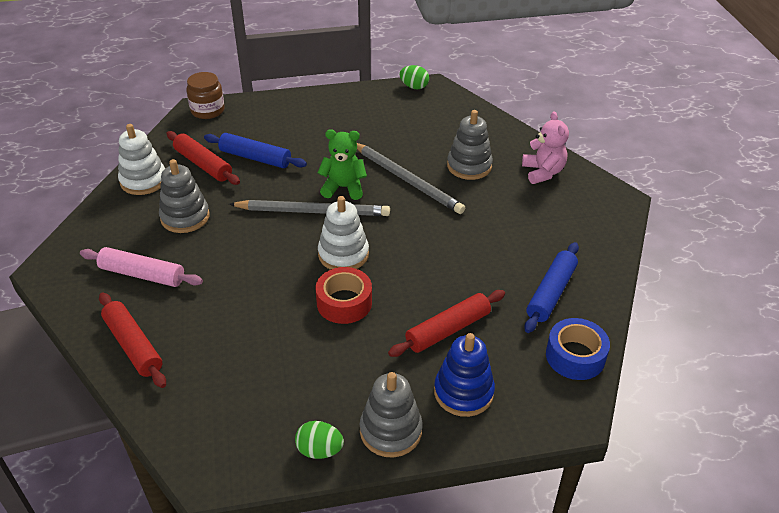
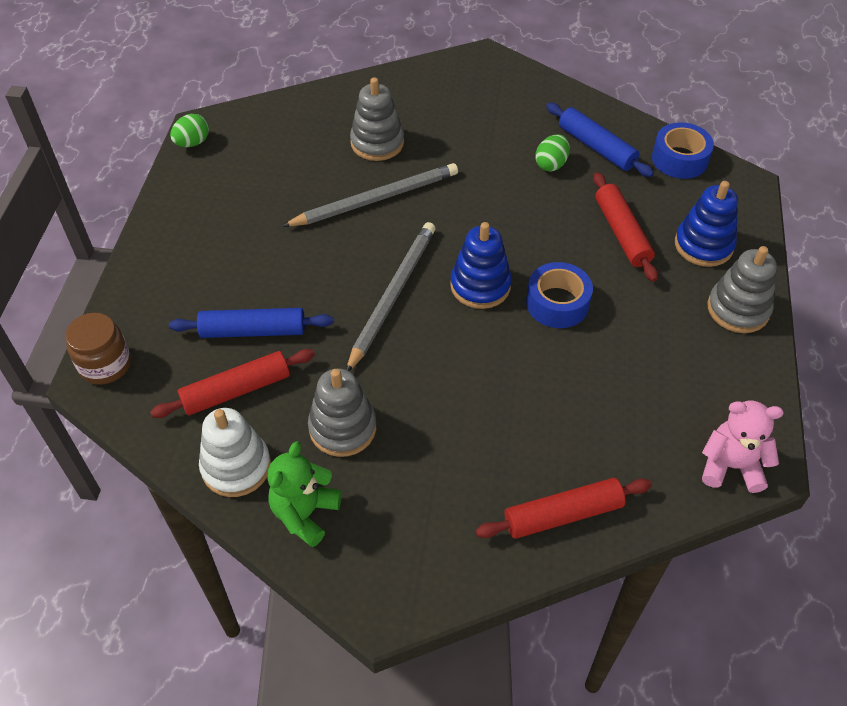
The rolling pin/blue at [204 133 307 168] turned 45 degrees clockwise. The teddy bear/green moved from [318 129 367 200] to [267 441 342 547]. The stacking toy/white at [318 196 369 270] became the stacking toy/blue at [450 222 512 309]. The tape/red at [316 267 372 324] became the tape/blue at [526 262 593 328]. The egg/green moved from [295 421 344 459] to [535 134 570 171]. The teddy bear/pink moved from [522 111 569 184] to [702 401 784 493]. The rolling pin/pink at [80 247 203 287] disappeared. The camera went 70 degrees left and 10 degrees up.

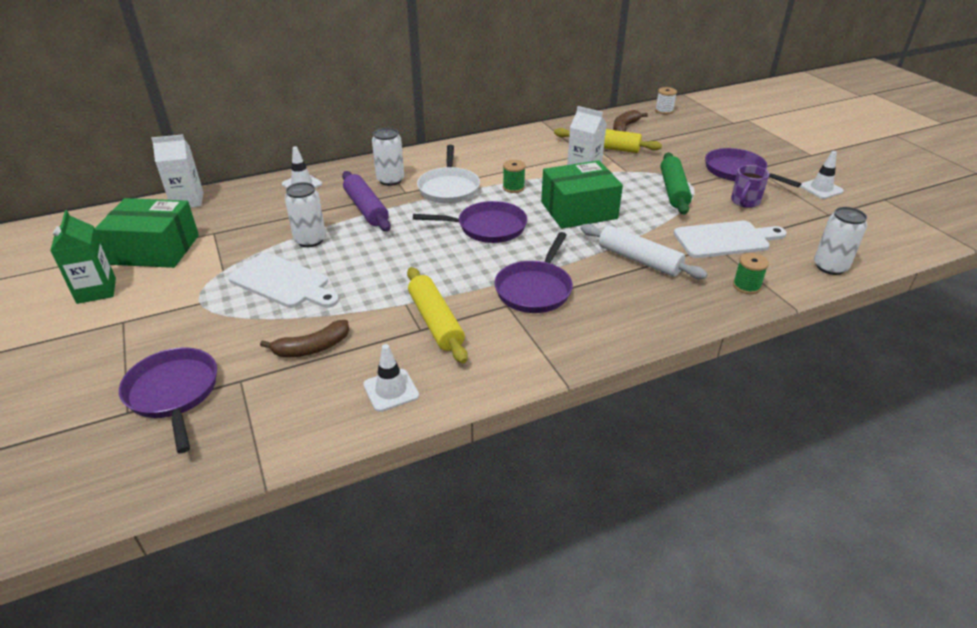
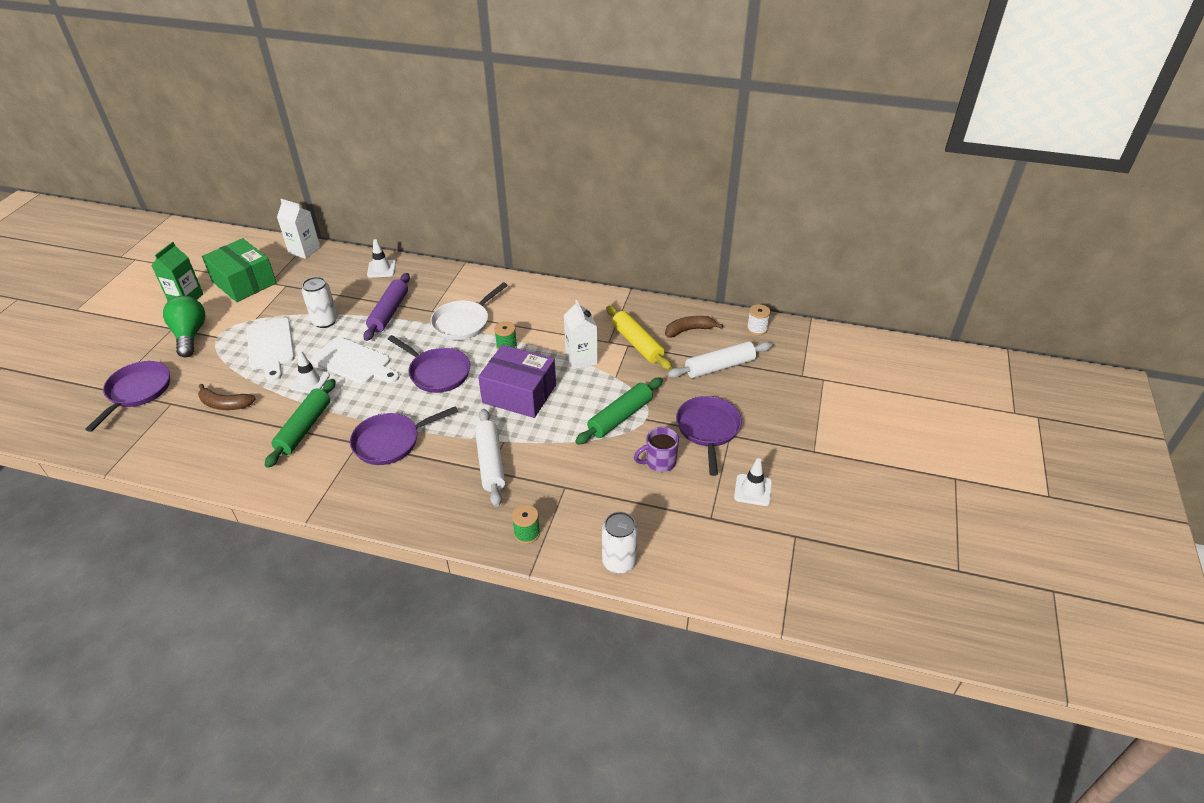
The light bulb/green at [163 295 205 357] appeared. The rolling pin/yellow at [407 267 468 364] became the rolling pin/green at [265 379 335 468]. The traffic cone/white moved from [363 344 419 412] to [290 350 330 393]. The cutting board/white moved from [674 221 787 258] to [311 337 399 384]. The box/green at [541 160 623 229] became the box/purple at [478 345 556 418]. The rolling pin/white at [668 341 772 378] appeared. The can/white at [372 128 404 186] disappeared. The camera went 40 degrees right and 5 degrees up.

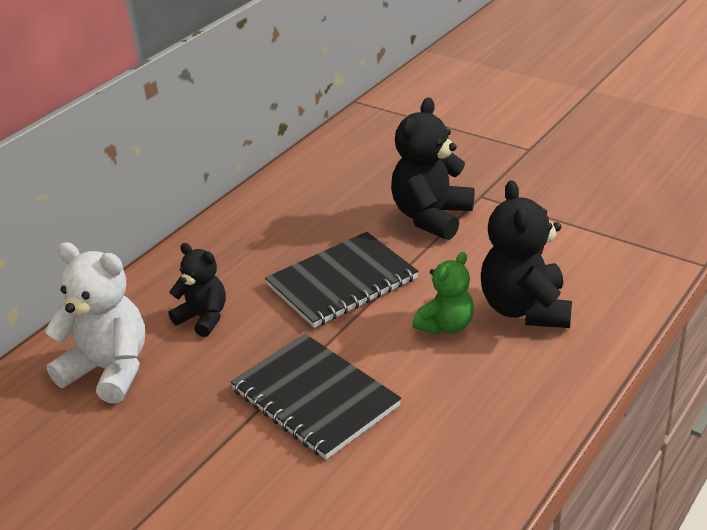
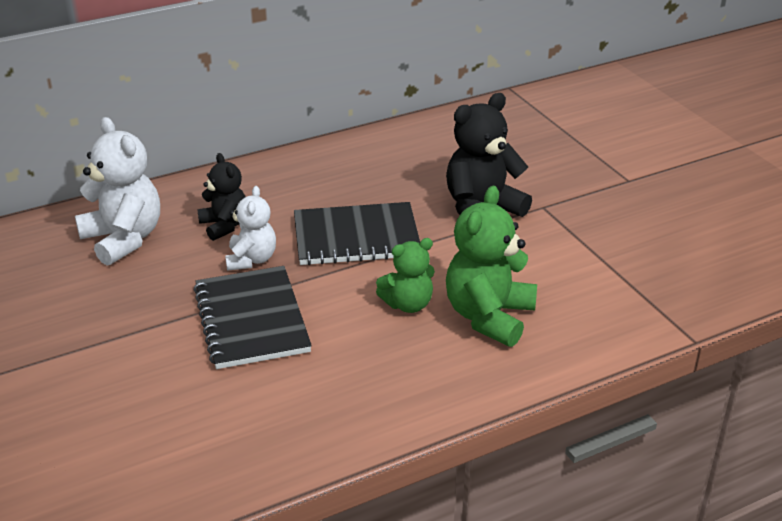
The teddy bear/white at [225 186 276 271] appeared. The teddy bear/black at [481 180 572 328] became the teddy bear/green at [446 186 537 347]. The camera went 25 degrees right and 0 degrees up.

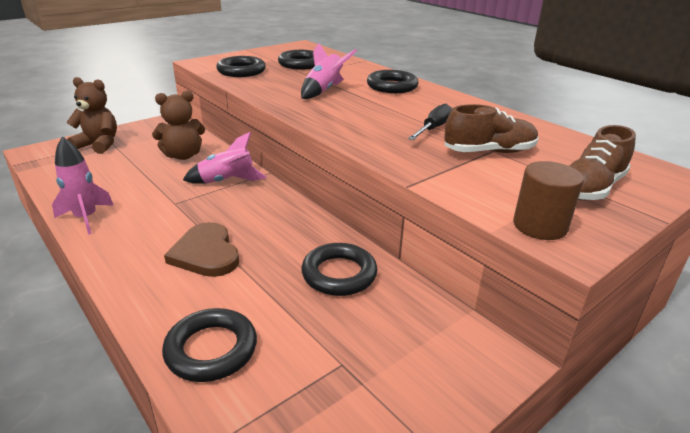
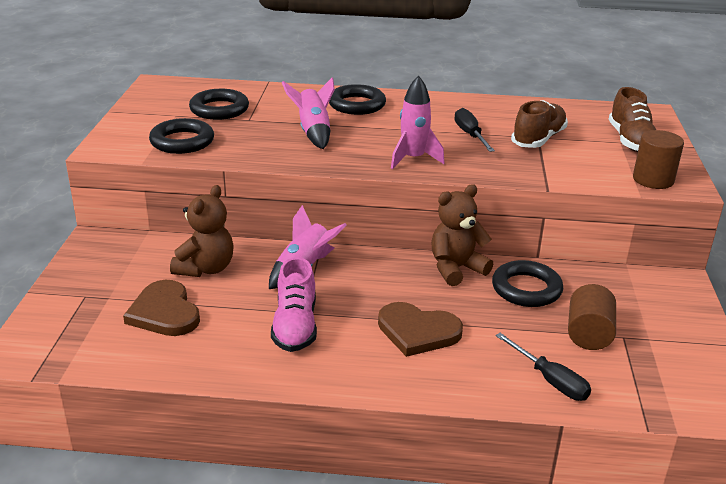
The heart/brown at [123 280 200 336] appeared. The shoe/pink at [271 257 317 352] appeared. The rocket/pink moved from [52 136 113 235] to [391 75 444 169]. The teddy bear/brown moved from [66 77 117 154] to [431 184 493 286]. The ring/black at [162 308 257 382] was replaced by the screwdriver/black at [496 333 591 401]. The cylinder/brown at [568 284 616 350] appeared. The camera went 45 degrees left and 0 degrees up.

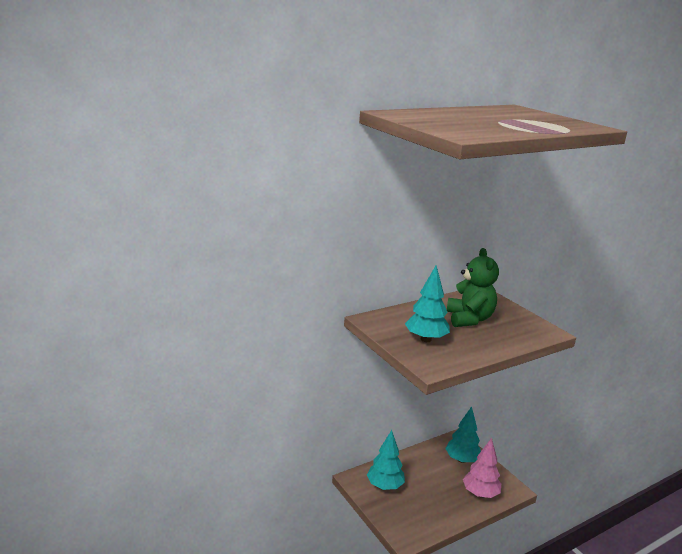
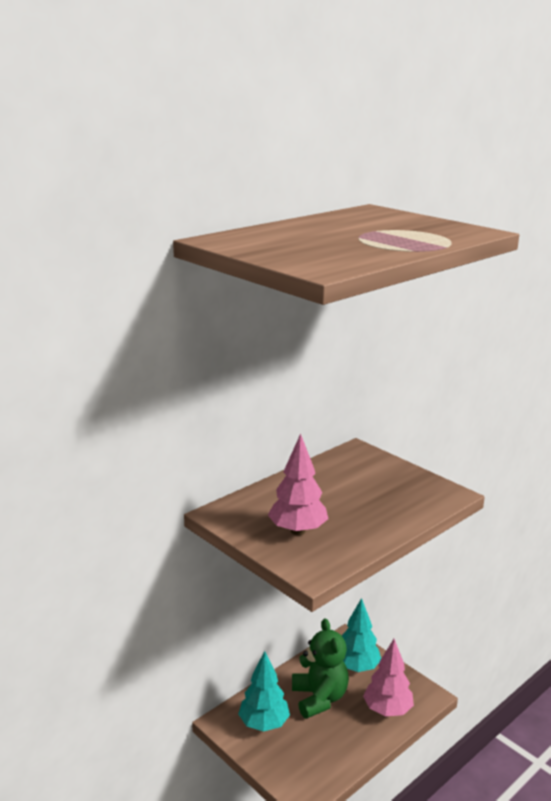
The tree/turquoise at [405 265 450 342] became the tree/pink at [268 433 328 535]. The teddy bear/green moved from [447 248 499 327] to [292 618 349 719]. The camera went 10 degrees left and 0 degrees up.

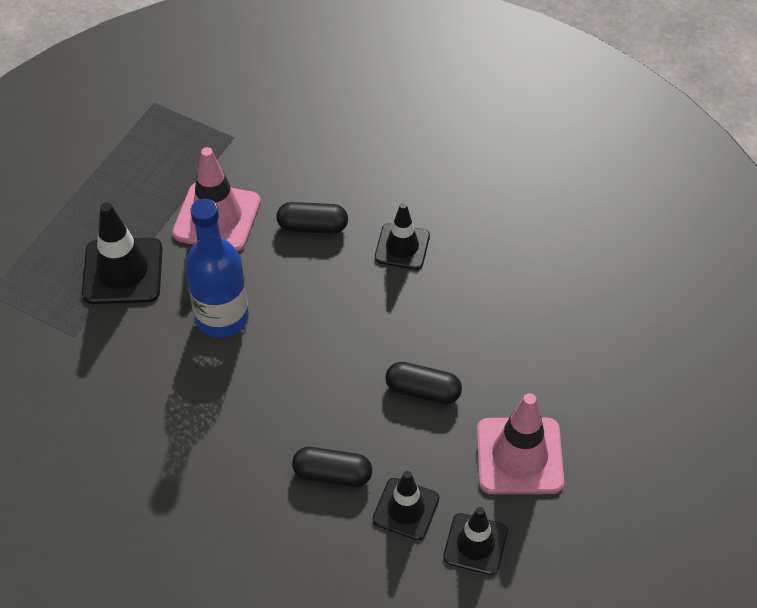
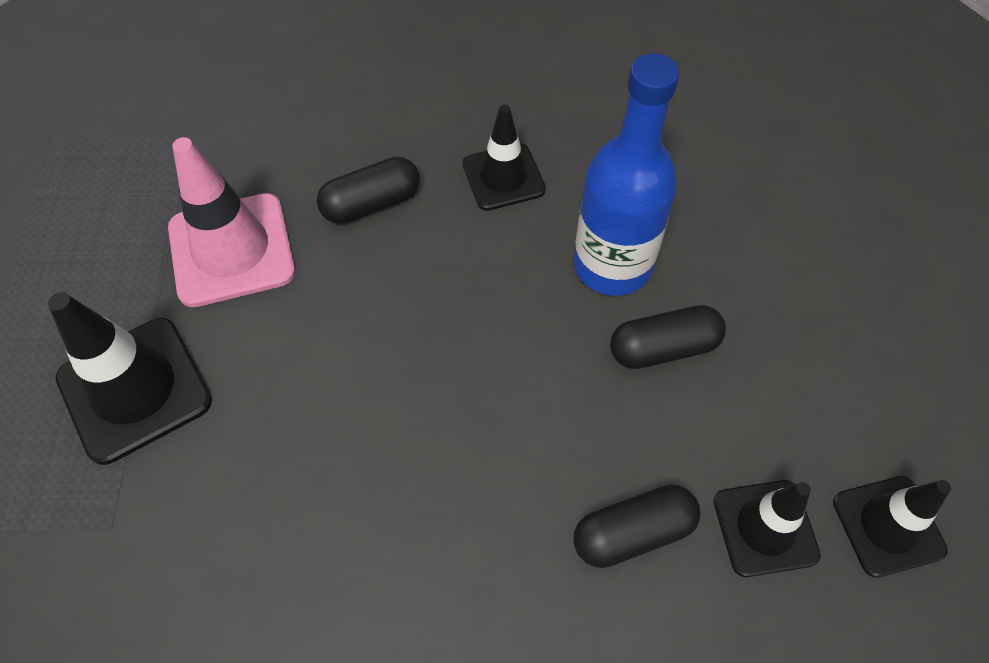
The bottle/blue moved from [185 199 249 338] to [574 53 679 296]. The traffic cone/pink at [477 393 564 494] disappeared. The camera went 30 degrees left and 5 degrees up.

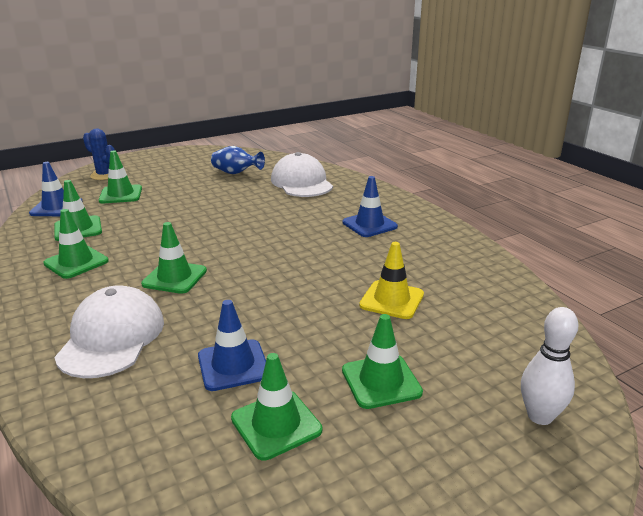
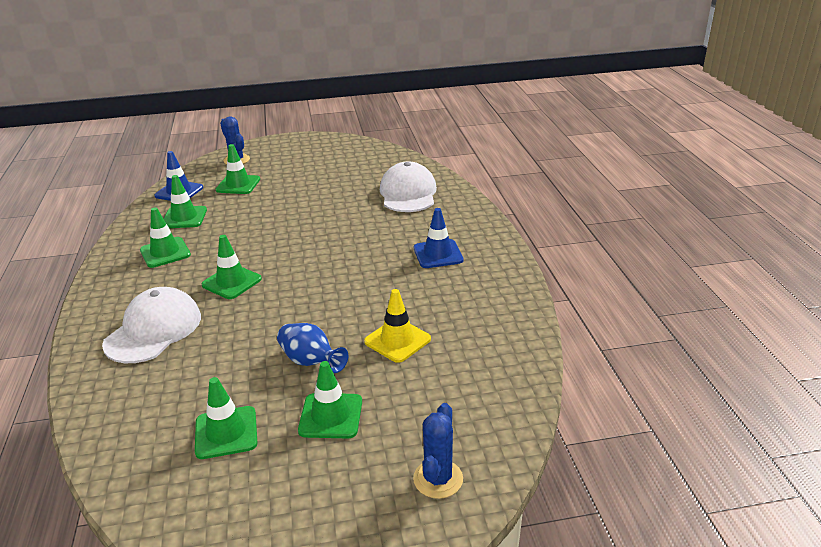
The vase/blue moved from [211 146 265 174] to [277 323 348 373]. The bowling pin/white at [521 307 578 425] was replaced by the cactus/blue at [413 403 463 499]. The traffic cone/blue at [198 300 266 391] disappeared. The camera went 20 degrees right and 5 degrees up.

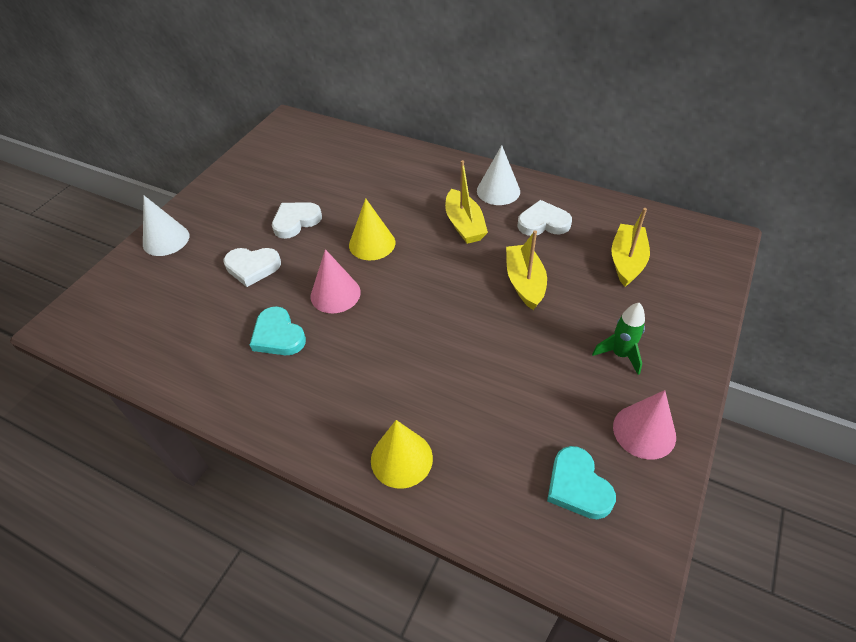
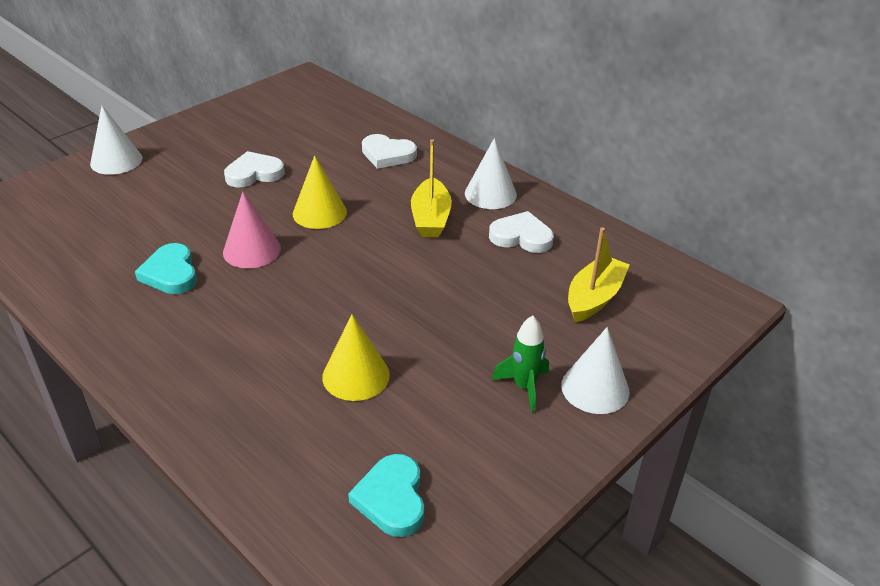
The cone/yellow moved from [371 420 433 489] to [322 314 390 401]. The heart/white moved from [224 248 281 287] to [362 134 417 169]. The cone/white at [561 327 629 414] appeared. The boat/yellow at [506 230 547 310] disappeared. The cone/pink at [613 390 676 460] disappeared. The camera went 15 degrees right and 10 degrees down.

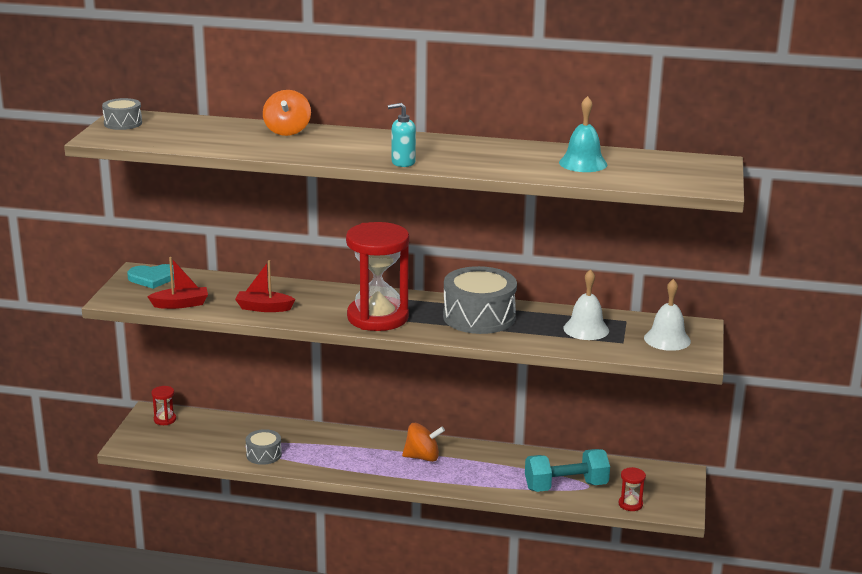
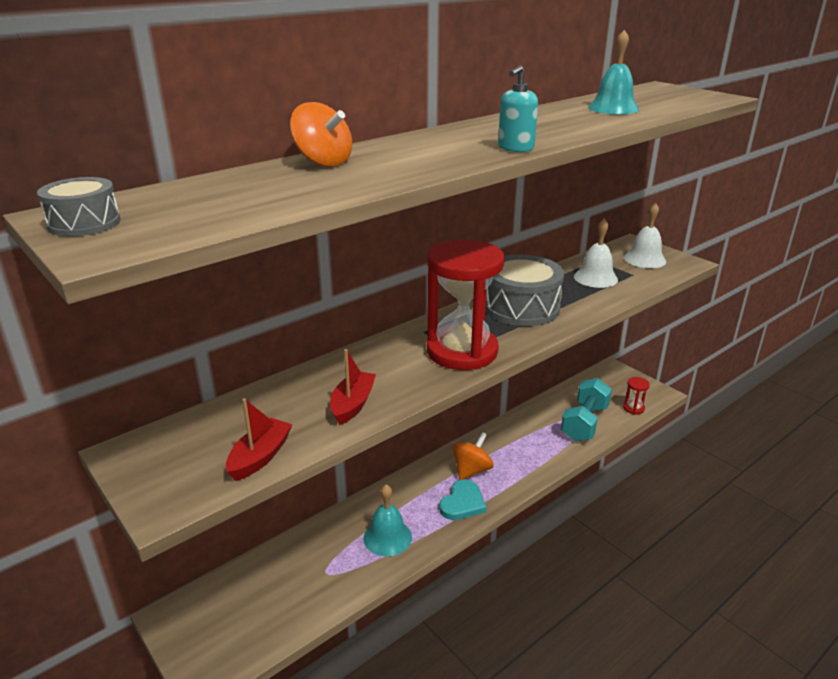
The boat/red at [235 260 295 312] turned 150 degrees clockwise. The bell/turquoise at [364 484 412 556] appeared. The heart/turquoise moved from [127 264 174 289] to [439 479 486 520]. The hourglass/red at [151 386 176 425] disappeared. The drum/grey at [246 429 282 465] disappeared. The camera went 50 degrees left and 5 degrees up.

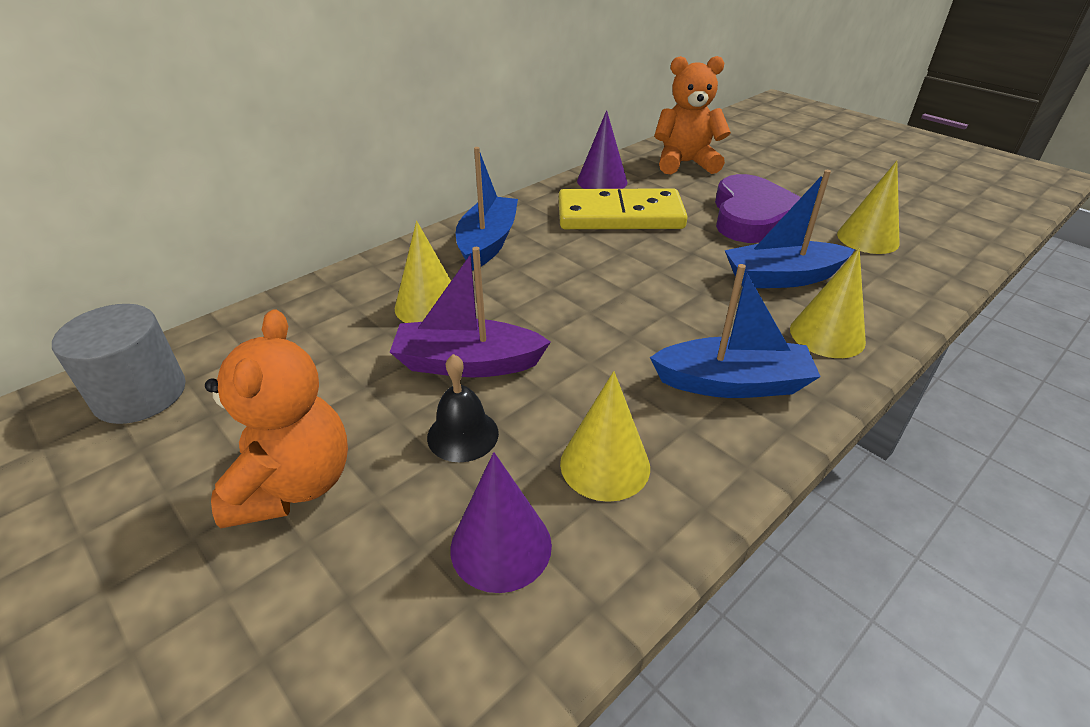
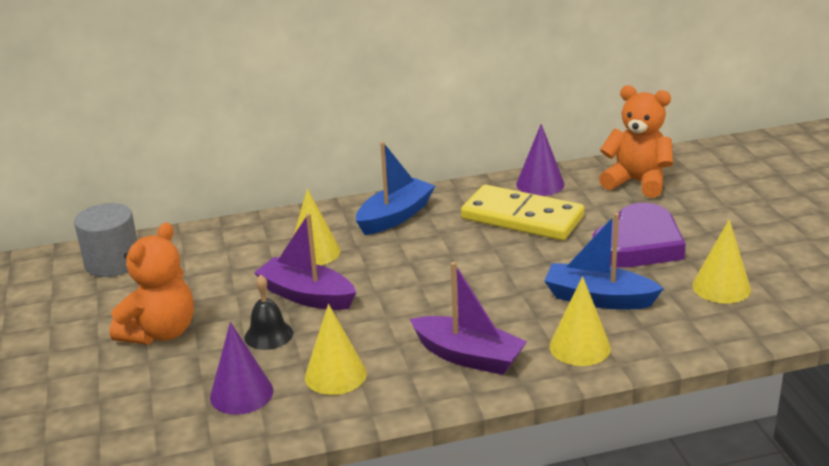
The boat/blue at [650 264 821 398] became the boat/purple at [410 262 527 375]. The camera went 30 degrees right and 10 degrees down.

